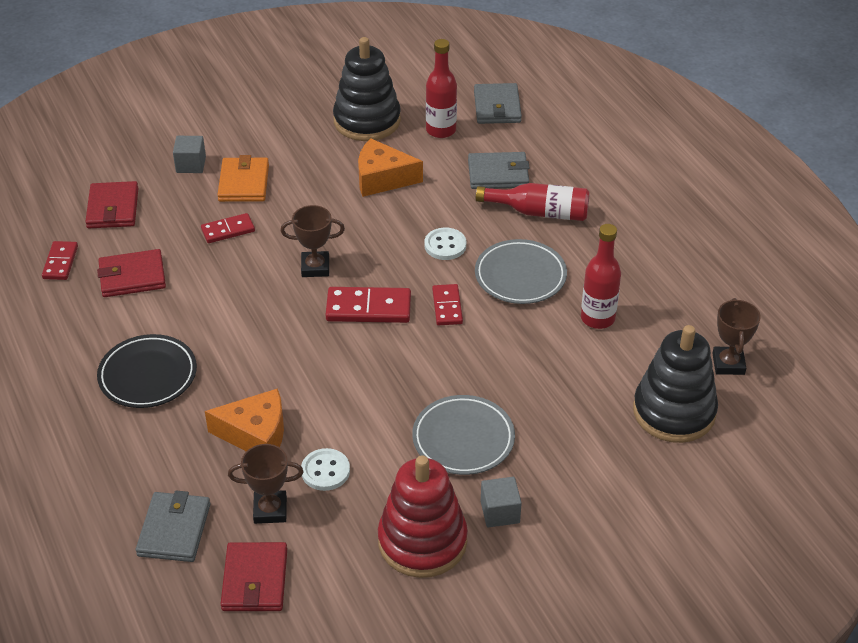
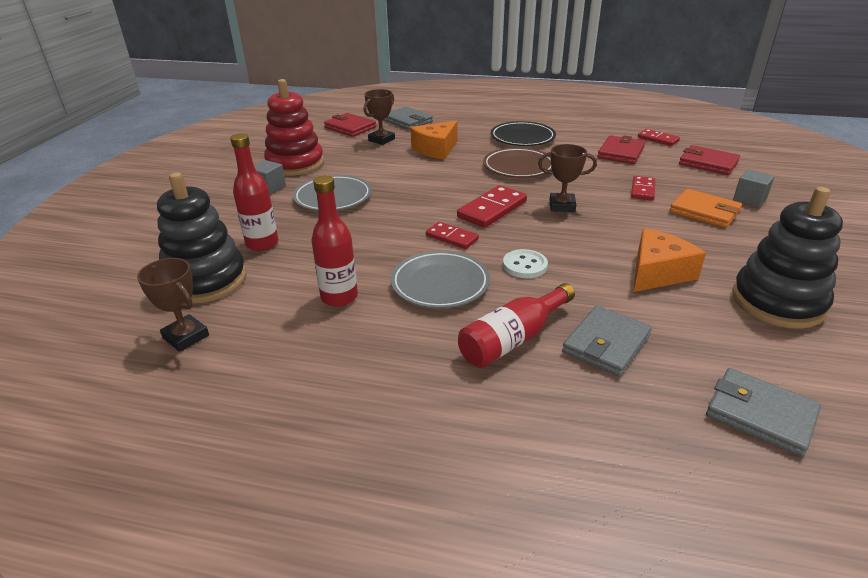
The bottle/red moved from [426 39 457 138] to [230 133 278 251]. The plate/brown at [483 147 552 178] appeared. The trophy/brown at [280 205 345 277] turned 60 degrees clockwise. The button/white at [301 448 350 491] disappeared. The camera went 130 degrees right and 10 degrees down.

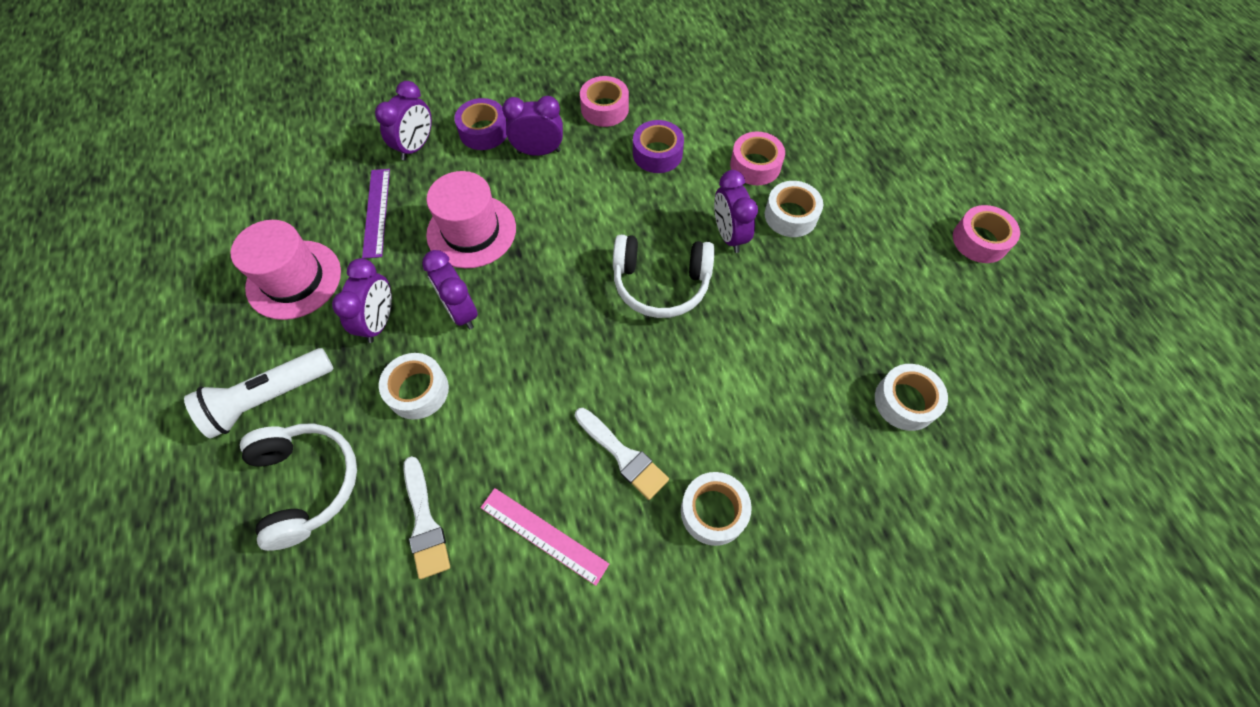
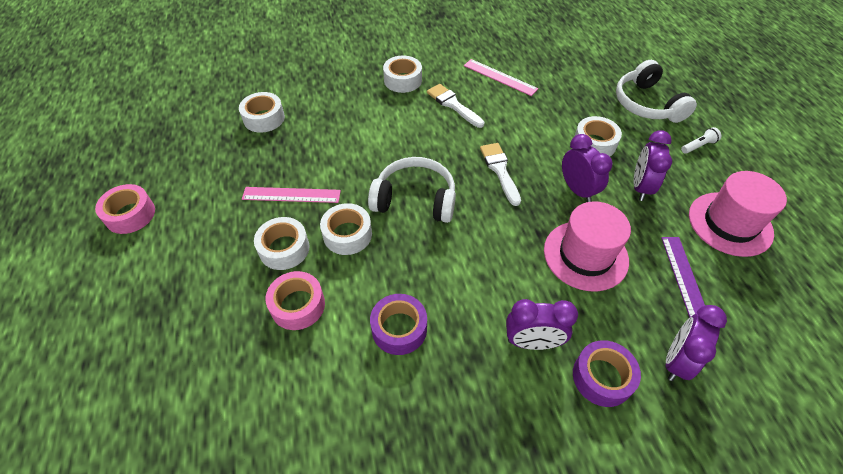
The ruler/pink at [242 187 341 203] appeared. The clock/purple at [714 170 758 253] was replaced by the tape/white at [320 203 372 255]. The brush/white moved from [403 456 450 579] to [480 143 521 206]. The flashlight/white at [184 348 334 439] changed to 0.46 times the size. The tape/pink at [580 76 629 127] disappeared. The camera went 175 degrees left and 10 degrees down.

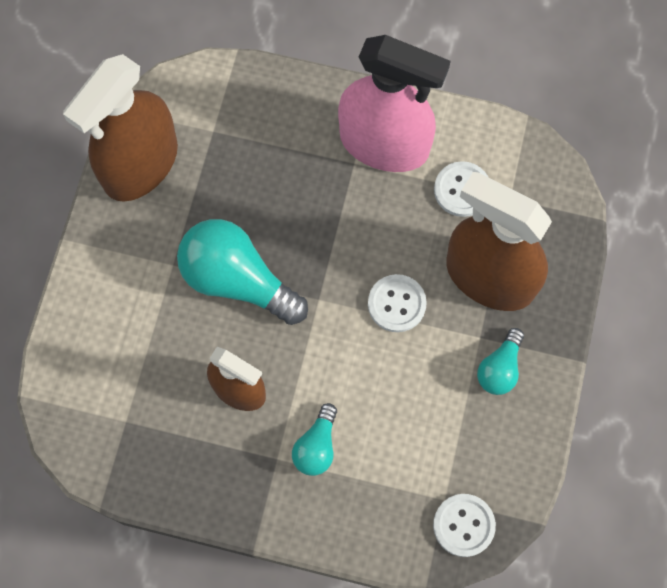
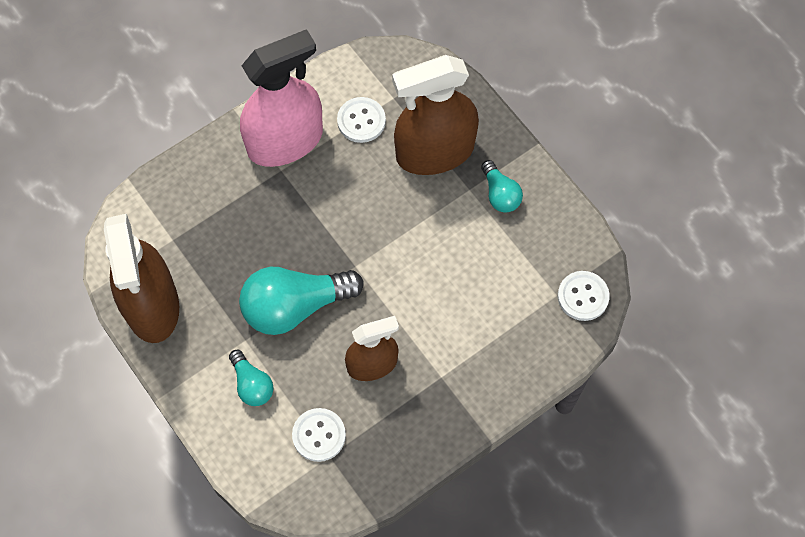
The light bulb/turquoise moved from [292 403 337 476] to [229 350 274 406]. The button/white moved from [368 274 427 332] to [292 408 346 462]. The camera went 50 degrees left and 5 degrees down.

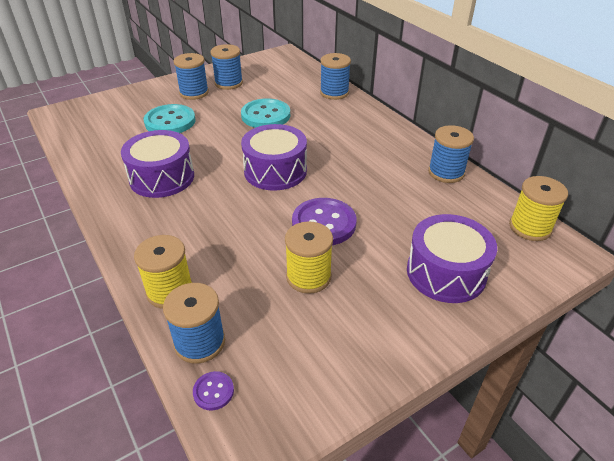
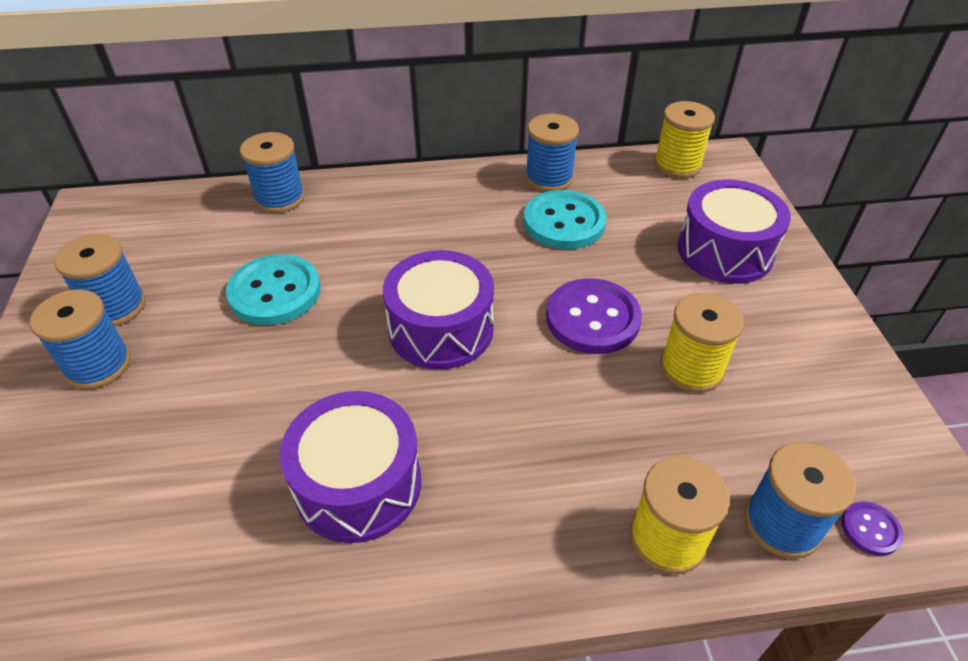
The button/turquoise moved from [144 104 196 133] to [524 190 606 249]. The camera went 65 degrees left and 5 degrees up.

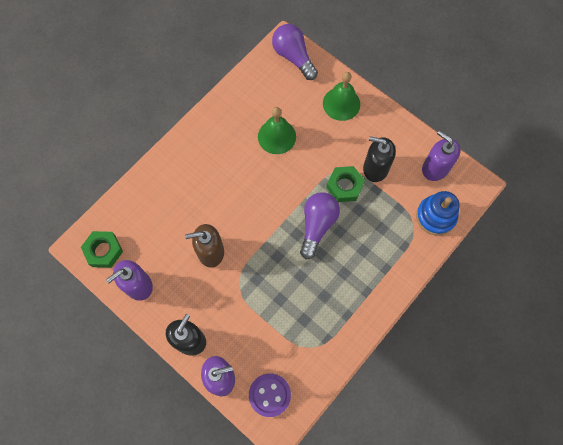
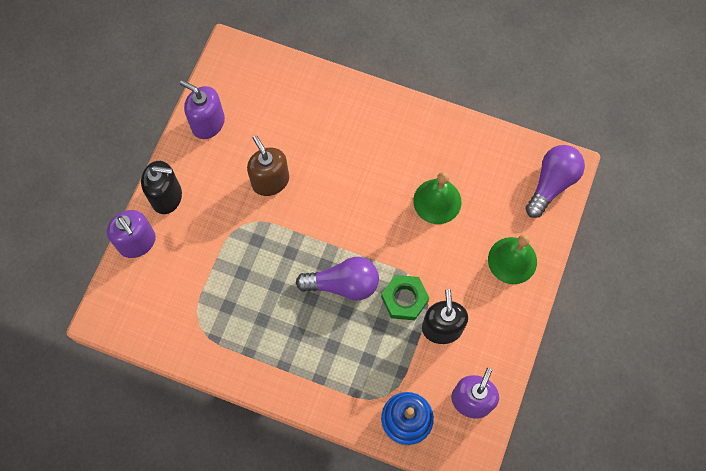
The nut/green at [81 231 123 268] disappeared. The button/purple at [249 373 291 417] disappeared. The camera went 70 degrees right and 0 degrees up.

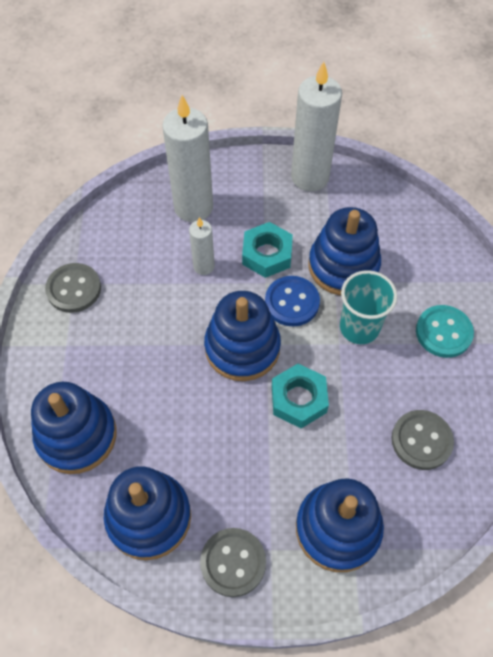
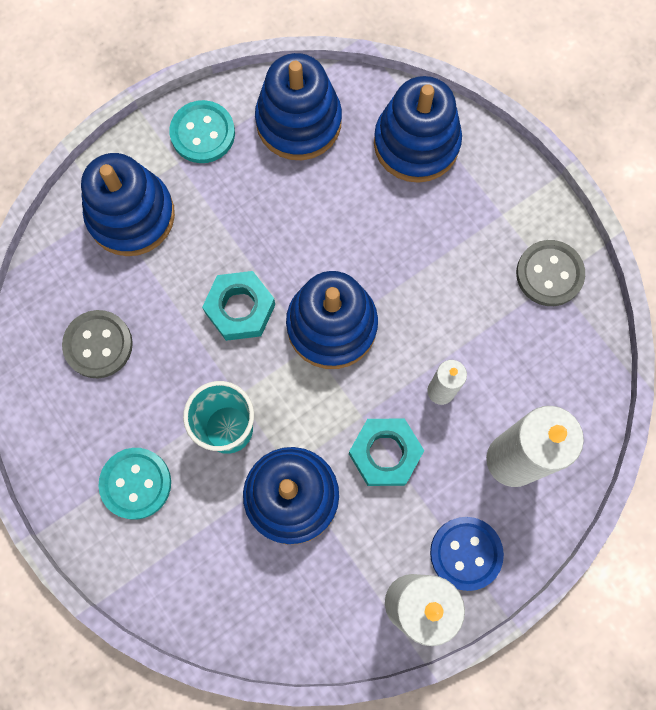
The button/grey at [200 528 266 597] became the button/turquoise at [169 100 235 163]. The button/blue moved from [265 276 320 326] to [430 517 504 591]. The camera went 145 degrees right and 15 degrees up.

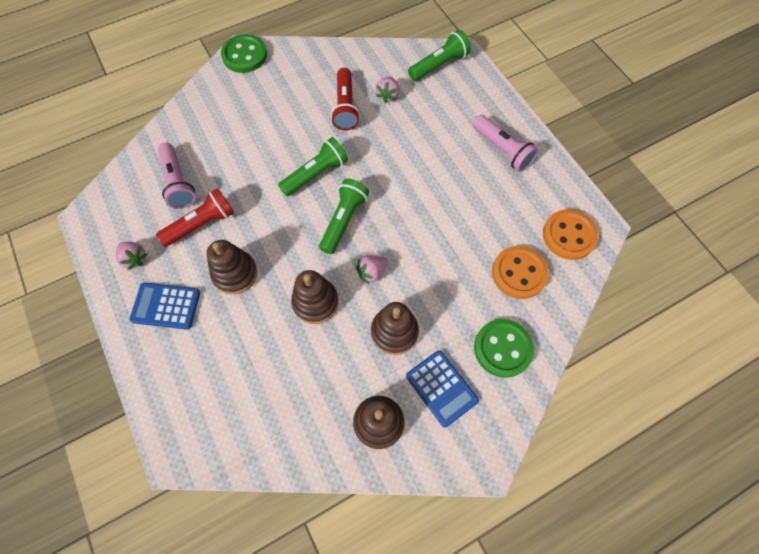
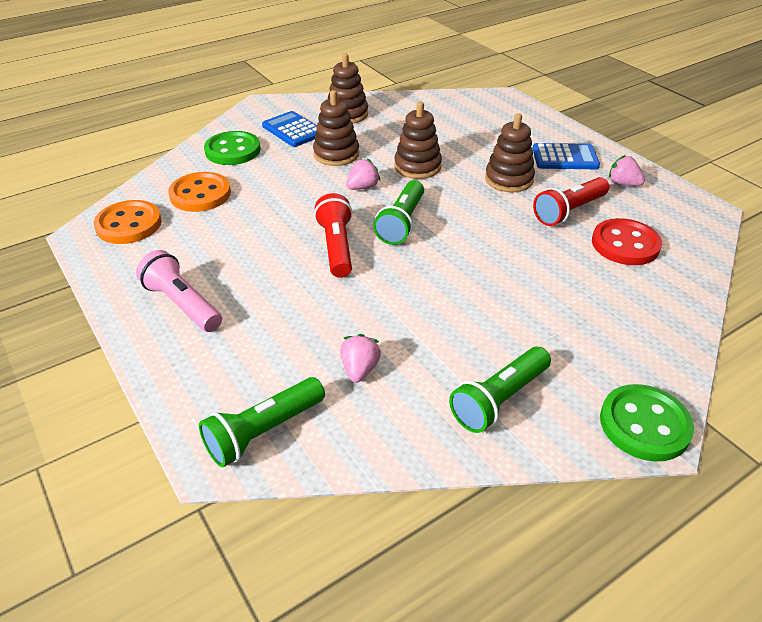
The flashlight/red moved from [331 68 360 130] to [314 193 353 278]. The flashlight/green moved from [278 137 348 196] to [449 347 551 433]. The flashlight/pink at [158 142 196 209] was replaced by the button/red at [592 218 662 265]. The camera went 175 degrees right and 25 degrees down.

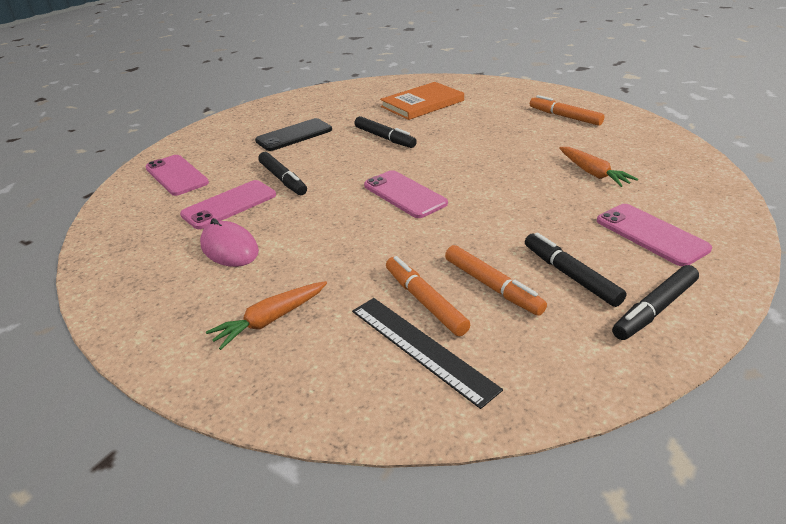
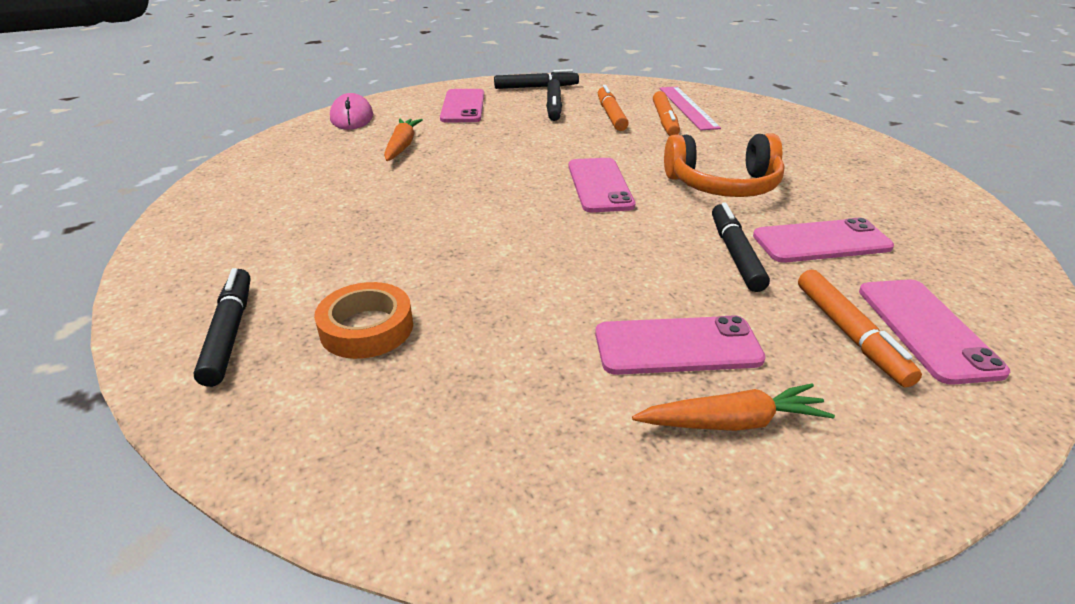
The marker/black moved from [355 116 417 148] to [193 268 251 387]. The book/orange at [380 82 464 120] was replaced by the tape/orange at [314 282 413 359]. The mouse/pink moved from [200 218 259 267] to [330 93 373 130]. The phone/black at [255 118 332 151] became the phone/pink at [595 315 765 375]. The carrot/orange moved from [206 281 327 350] to [632 384 835 431]. The ruler/black at [352 298 503 409] became the ruler/pink at [659 87 721 130]. The headphones/orange at [664 133 785 197] appeared. The marker/orange moved from [530 95 605 126] to [798 270 922 387]. The camera went 150 degrees left and 0 degrees up.

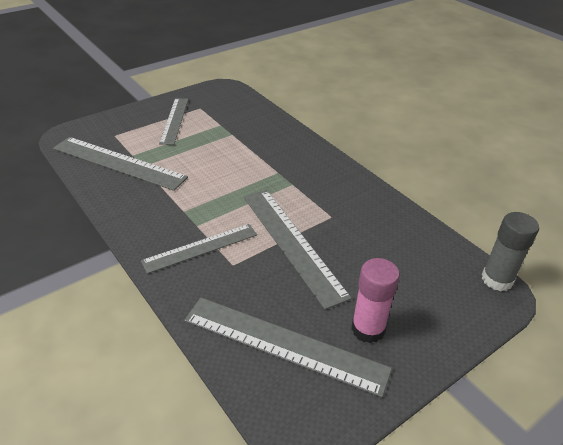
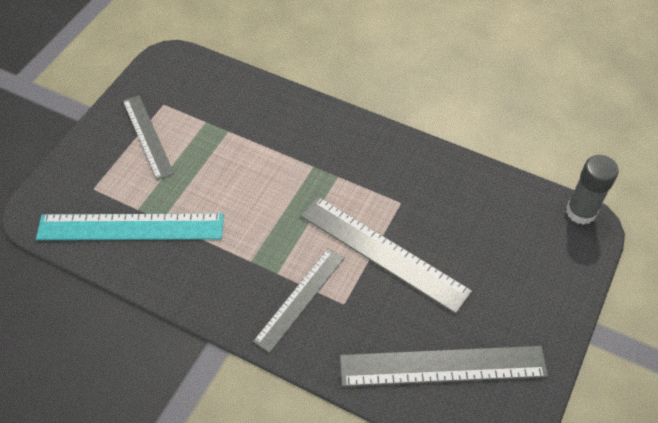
The ruler/grey at [53 137 188 191] became the ruler/turquoise at [36 213 224 240]. The glue stick/pink at [351 258 400 343] disappeared. The camera went 25 degrees left and 15 degrees up.

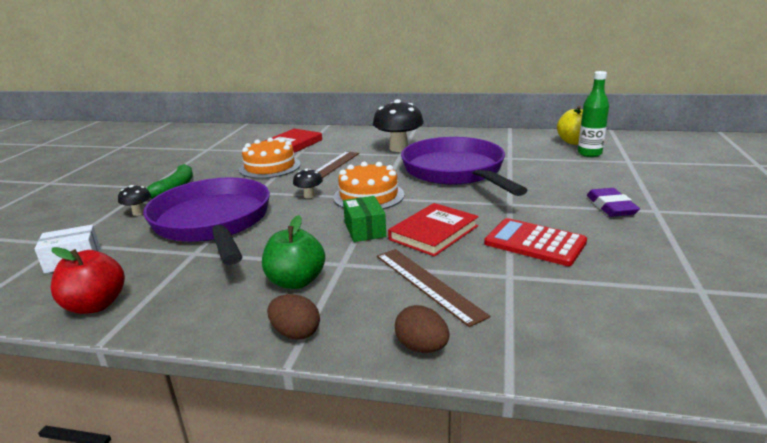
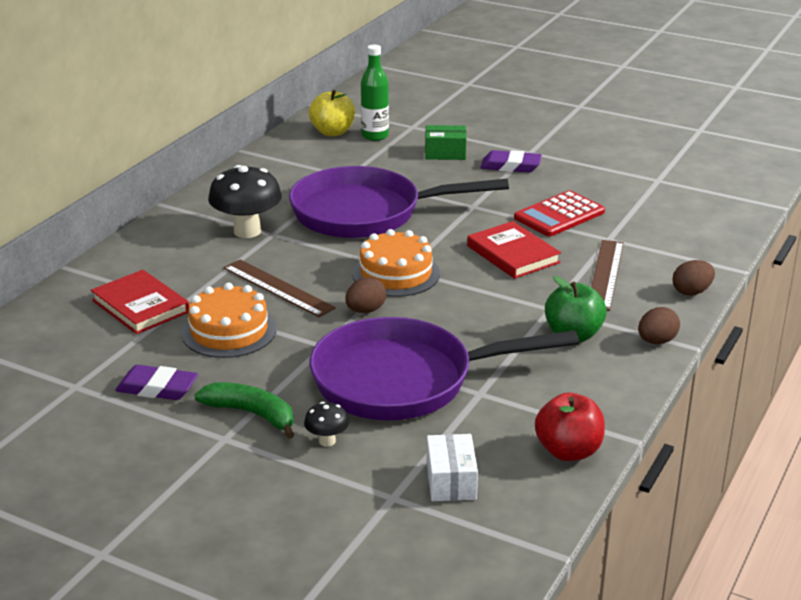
The eraser/purple at [115 365 198 400] appeared. The mushroom/black at [293 169 323 198] was replaced by the egg/brown at [345 277 387 313]. The box/green moved from [343 196 386 242] to [425 125 466 160]. The ruler/brown at [377 249 490 327] turned 60 degrees counterclockwise. The camera went 75 degrees left and 5 degrees up.

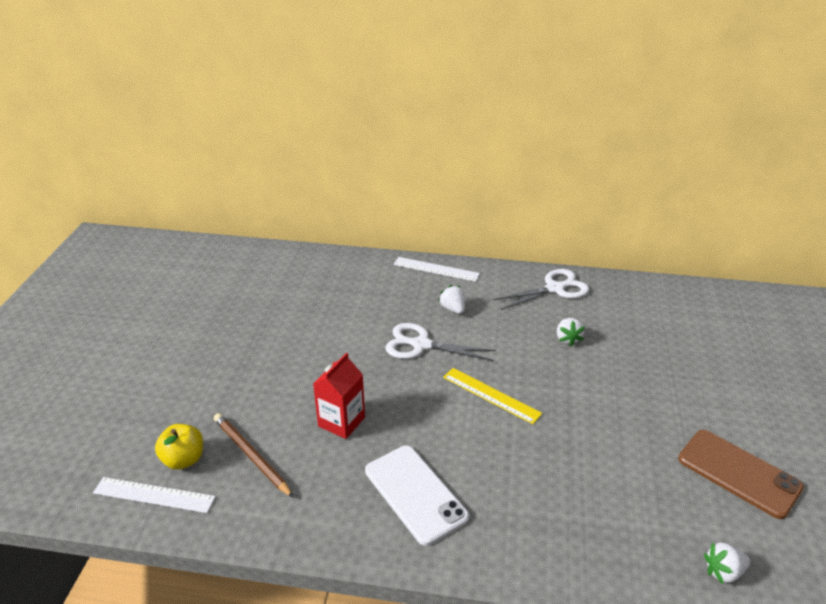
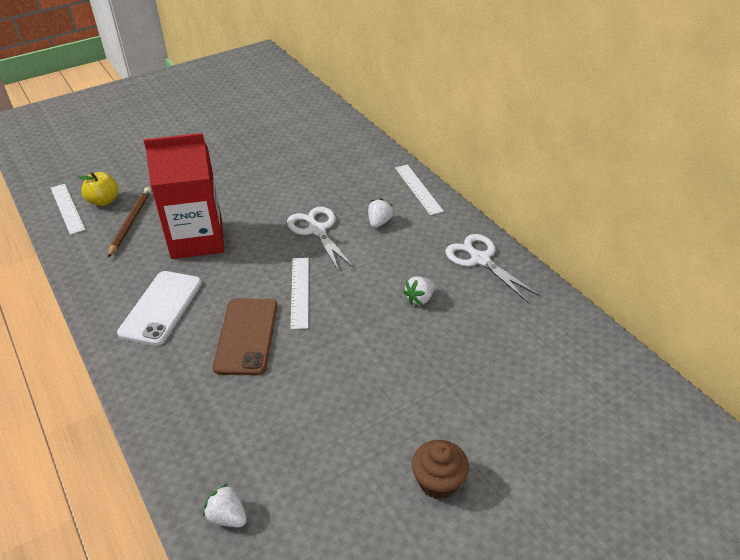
The carton/red at [313 353 365 439] changed to 1.77 times the size. The phone/brown moved from [678 430 804 519] to [213 298 278 375]. The ruler/yellow at [443 368 542 424] became the ruler/white at [290 258 309 329]. The cupcake/brown at [412 440 469 499] appeared. The scissors/white at [493 269 589 310] turned 150 degrees counterclockwise. The camera went 50 degrees right and 5 degrees up.

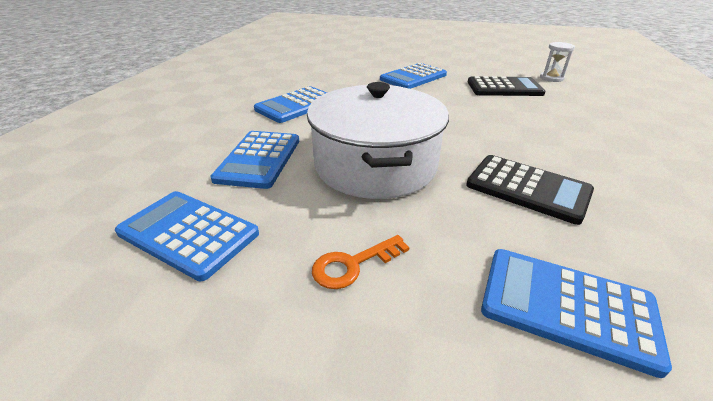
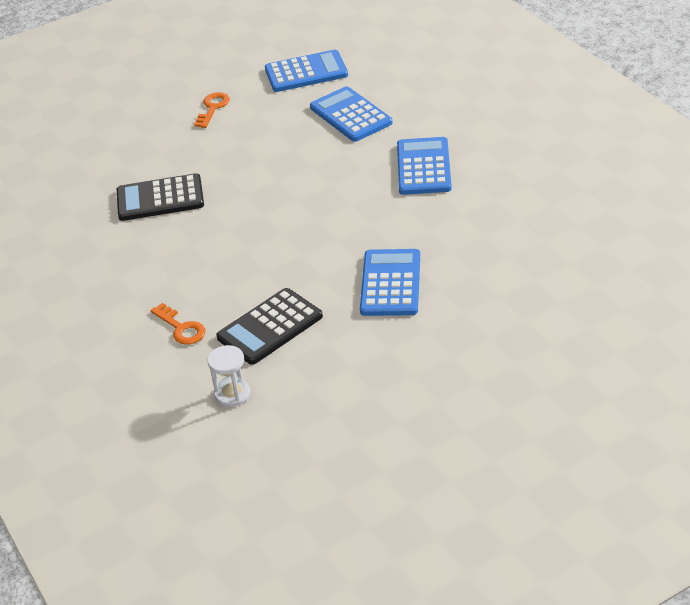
The key/orange at [150 303 205 345] appeared. The pot/white at [307 82 449 199] disappeared. The calculator/blue at [481 249 672 378] disappeared. The camera went 140 degrees right and 5 degrees up.

